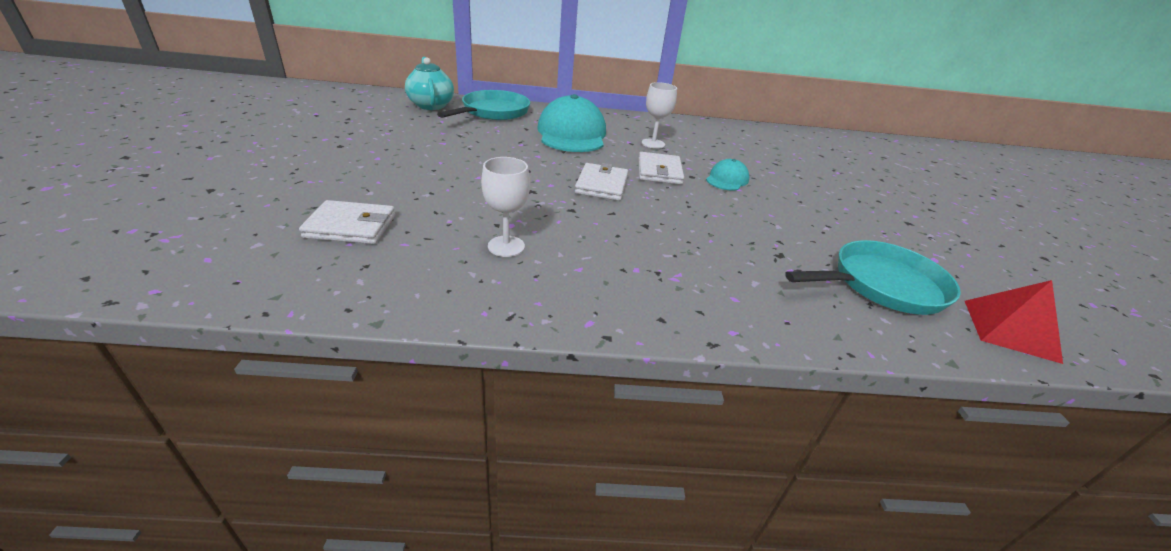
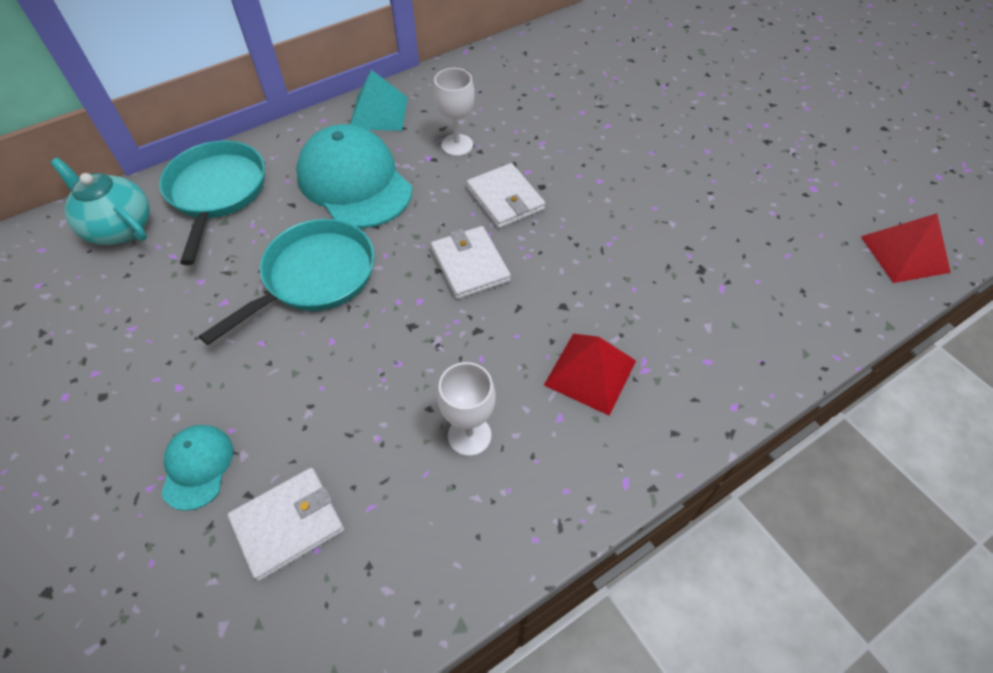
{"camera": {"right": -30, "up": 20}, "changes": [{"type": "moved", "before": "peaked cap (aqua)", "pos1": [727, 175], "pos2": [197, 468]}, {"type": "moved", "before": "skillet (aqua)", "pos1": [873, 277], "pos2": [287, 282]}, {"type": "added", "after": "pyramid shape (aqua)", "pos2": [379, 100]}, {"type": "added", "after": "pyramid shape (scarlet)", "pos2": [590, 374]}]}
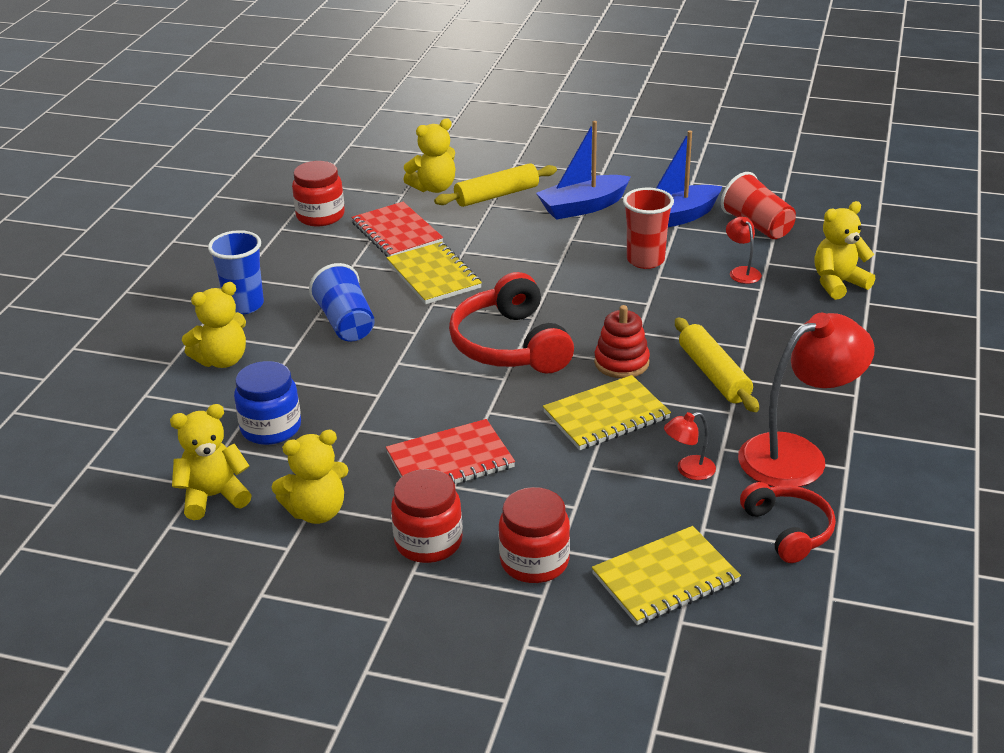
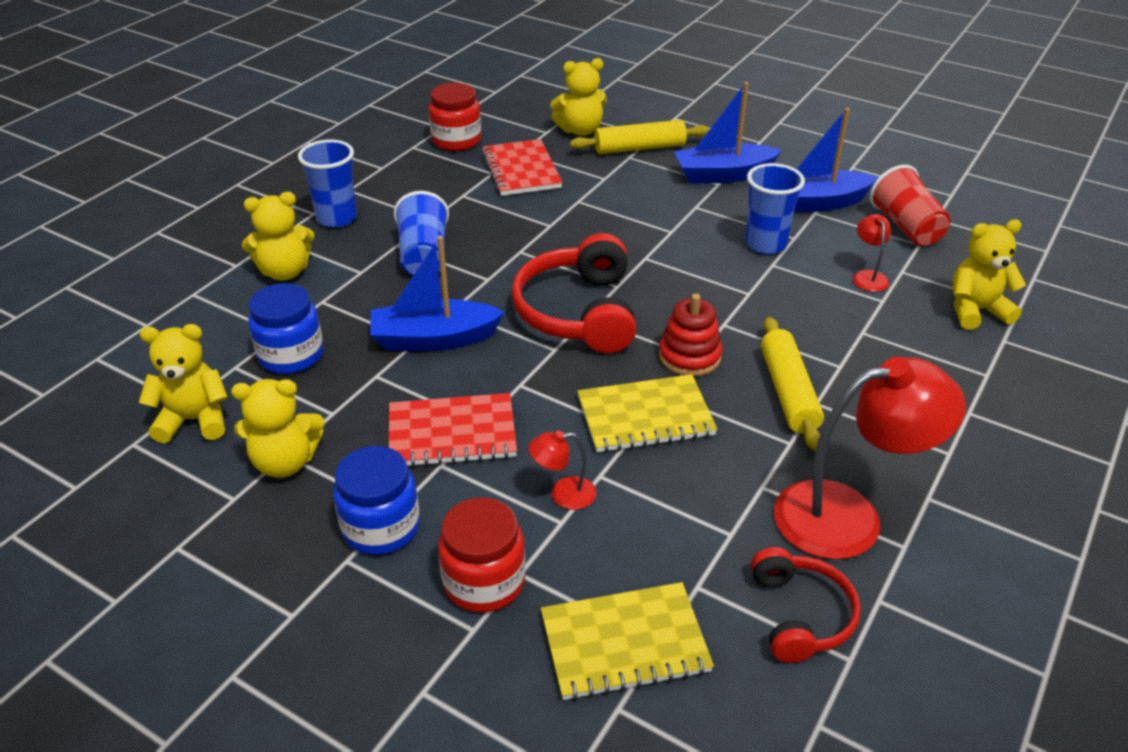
{"camera": {"right": 15, "up": 5}, "changes": [{"type": "recoloured", "before": "tumbler (scarlet)", "after": "tumbler (royal blue)", "pos1": [648, 228], "pos2": [775, 208]}, {"type": "removed", "before": "exercise book (bright yellow)", "pos1": [434, 273]}, {"type": "moved", "before": "reading lamp (scarlet)", "pos1": [690, 446], "pos2": [562, 470]}, {"type": "recoloured", "before": "preserve jar (scarlet)", "after": "preserve jar (royal blue)", "pos1": [427, 516], "pos2": [376, 500]}, {"type": "added", "after": "toy boat (royal blue)", "pos2": [437, 293]}]}
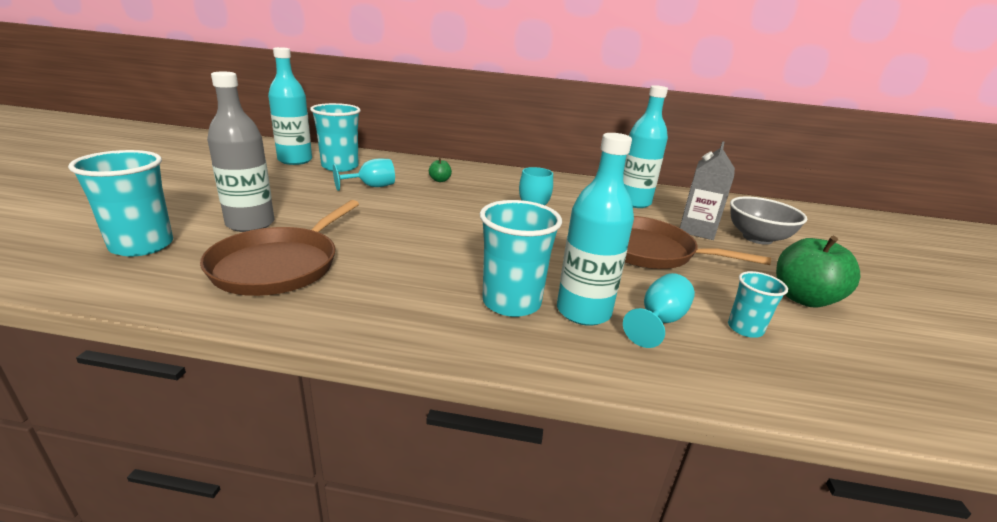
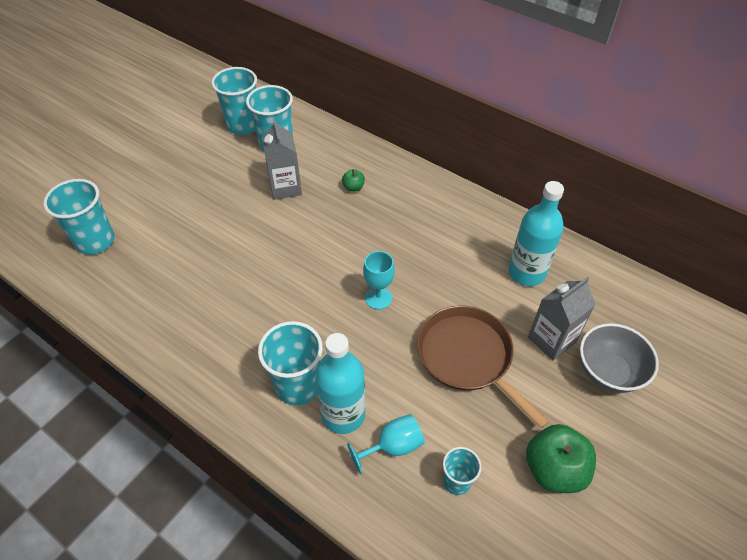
{"camera": {"right": 30, "up": 25}, "changes": [{"type": "replaced", "before": "drink bottle (aqua)", "after": "tumbler (aqua)", "pos1": [290, 106], "pos2": [234, 101]}, {"type": "removed", "before": "drink bottle (grey)", "pos1": [240, 152]}, {"type": "replaced", "before": "goblet (aqua)", "after": "milk carton (grey)", "pos1": [364, 175], "pos2": [282, 159]}, {"type": "removed", "before": "skillet (brown)", "pos1": [279, 248]}]}
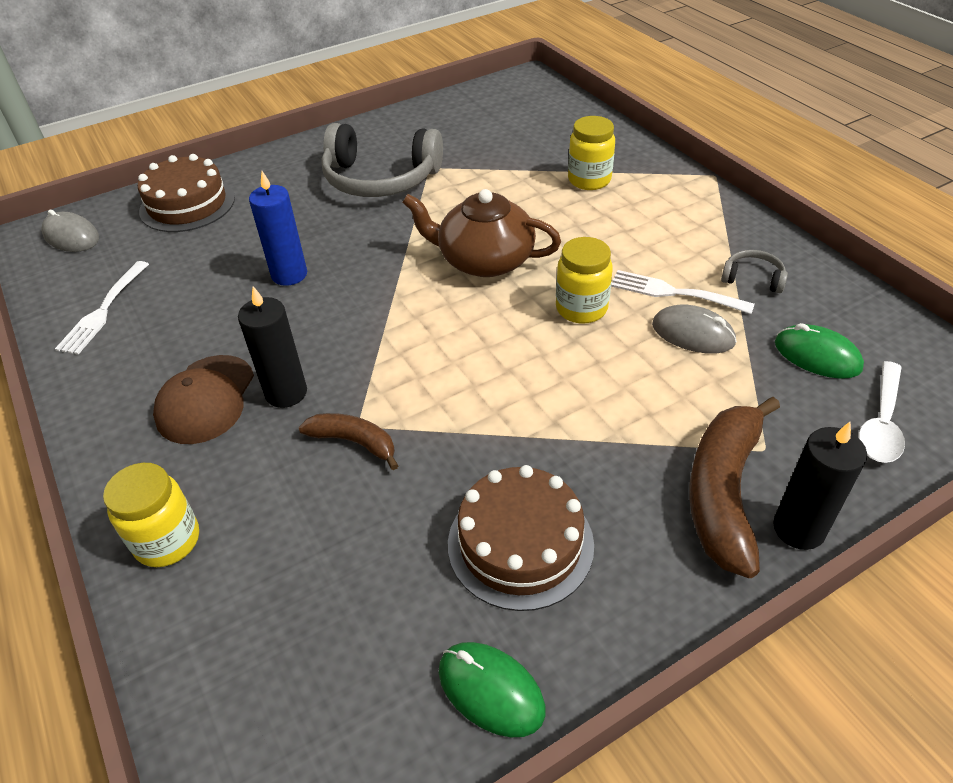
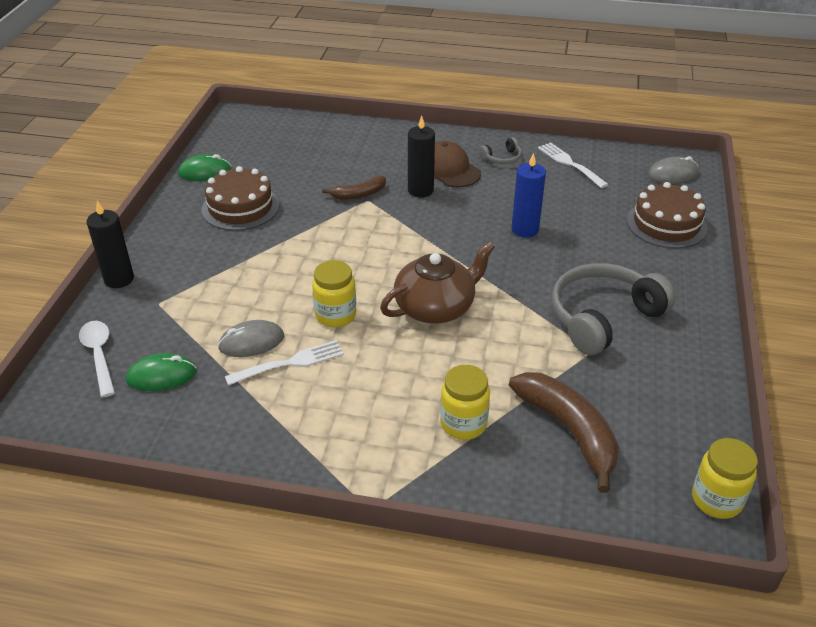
{"camera": {"right": 130, "up": -5}, "changes": [{"type": "moved", "before": "over-ear headphones (grey)", "pos1": [754, 271], "pos2": [500, 150]}, {"type": "moved", "before": "banana fruit (brown)", "pos1": [734, 487], "pos2": [564, 432]}, {"type": "moved", "before": "preserve jar (bright yellow)", "pos1": [151, 515], "pos2": [725, 478]}]}
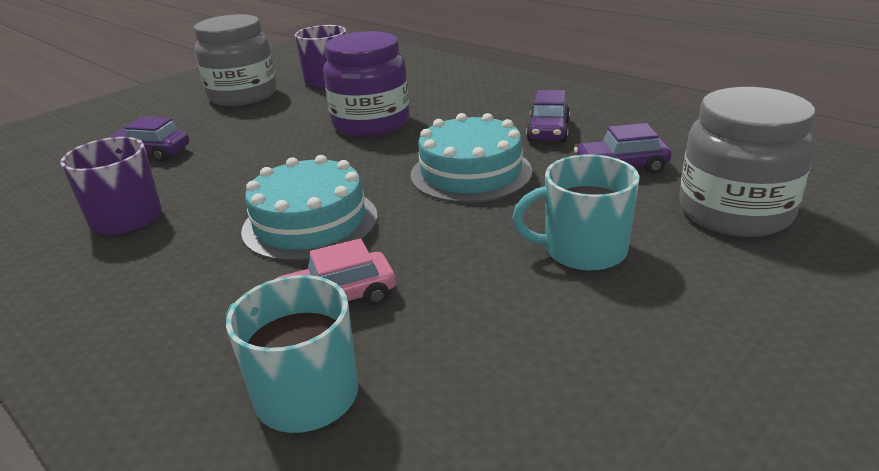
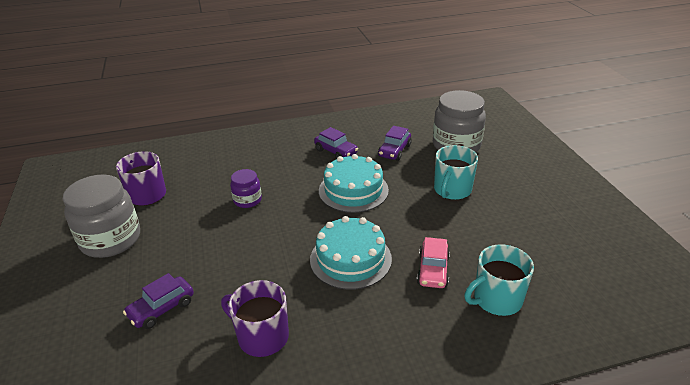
{"camera": {"right": -60, "up": 5}, "changes": [{"type": "resized", "before": "preserve jar (violet)", "pos1": [366, 84], "pos2": [246, 188], "scale": 0.52}]}
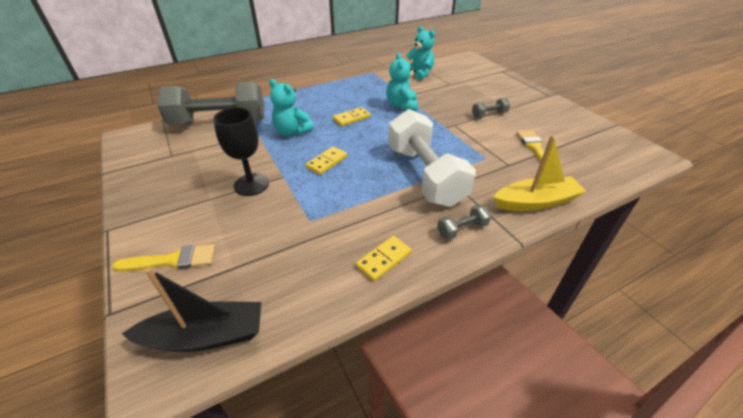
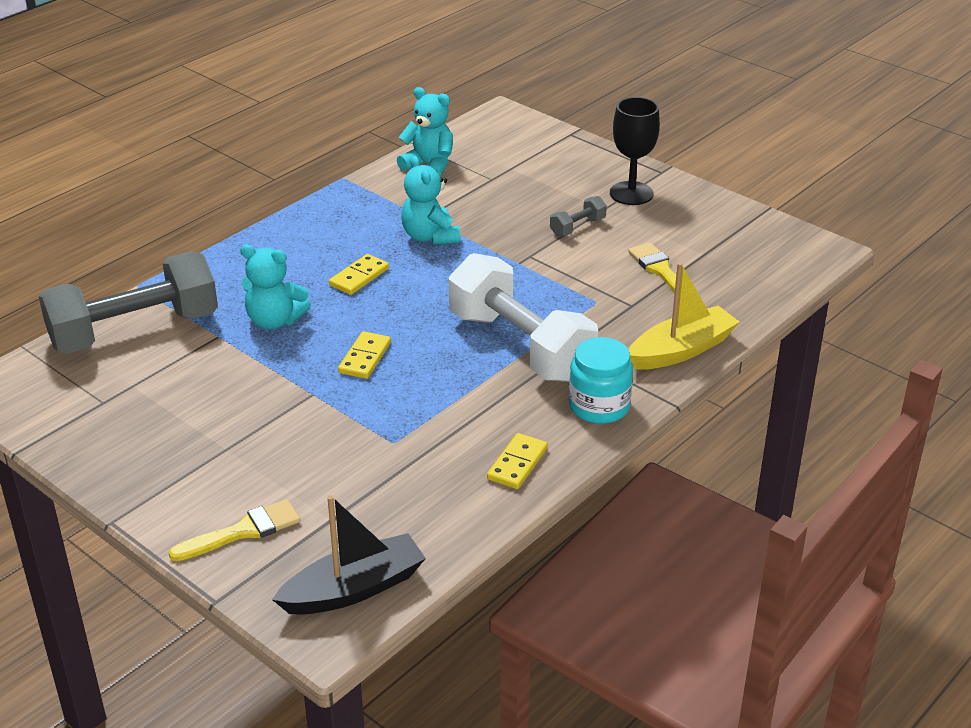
{"camera": {"right": -20, "up": -5}, "changes": [{"type": "moved", "before": "goblet (ebony)", "pos1": [241, 151], "pos2": [635, 151]}, {"type": "replaced", "before": "dumbbell (grey)", "after": "preserve jar (aqua)", "pos1": [464, 222], "pos2": [601, 380]}]}
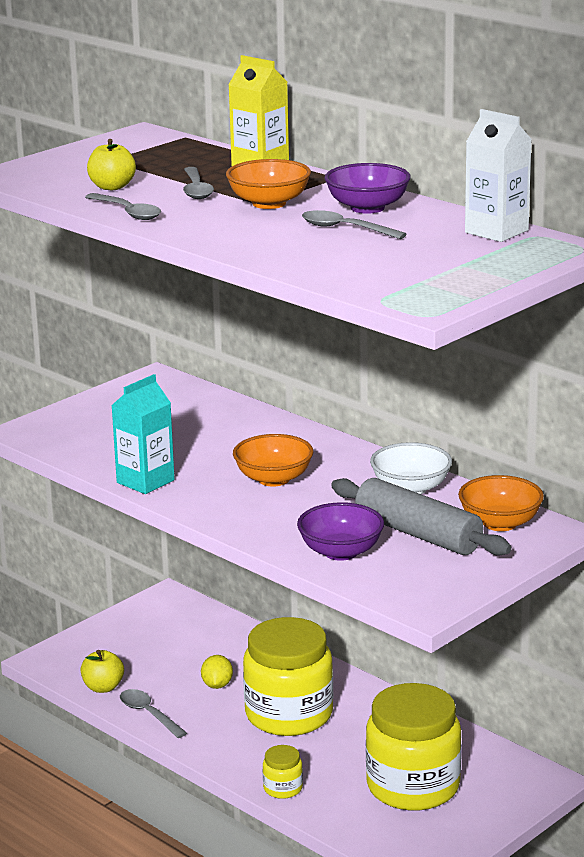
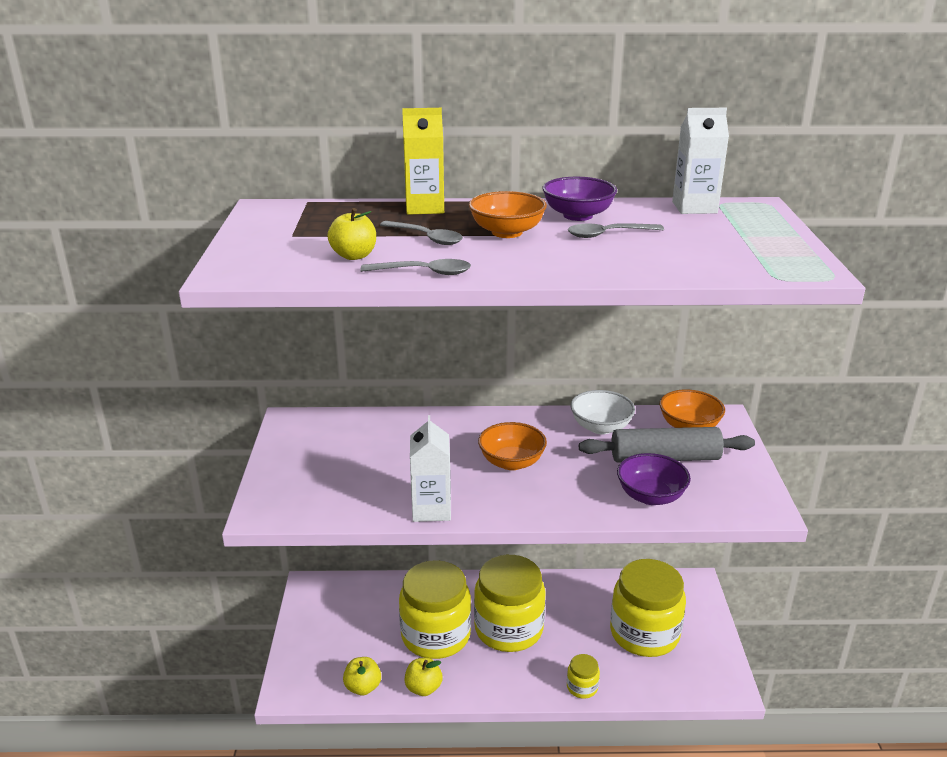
{"camera": {"right": -45, "up": 5}, "changes": [{"type": "recoloured", "before": "milk carton (aqua)", "after": "milk carton (white)", "pos1": [143, 434], "pos2": [430, 468]}, {"type": "replaced", "before": "lemon (bright yellow)", "after": "preserve jar (bright yellow)", "pos1": [217, 672], "pos2": [435, 609]}, {"type": "replaced", "before": "spoon (grey)", "after": "toy apple (bright yellow)", "pos1": [153, 713], "pos2": [423, 677]}]}
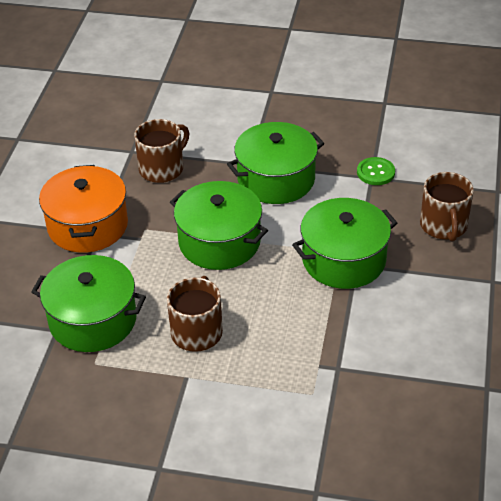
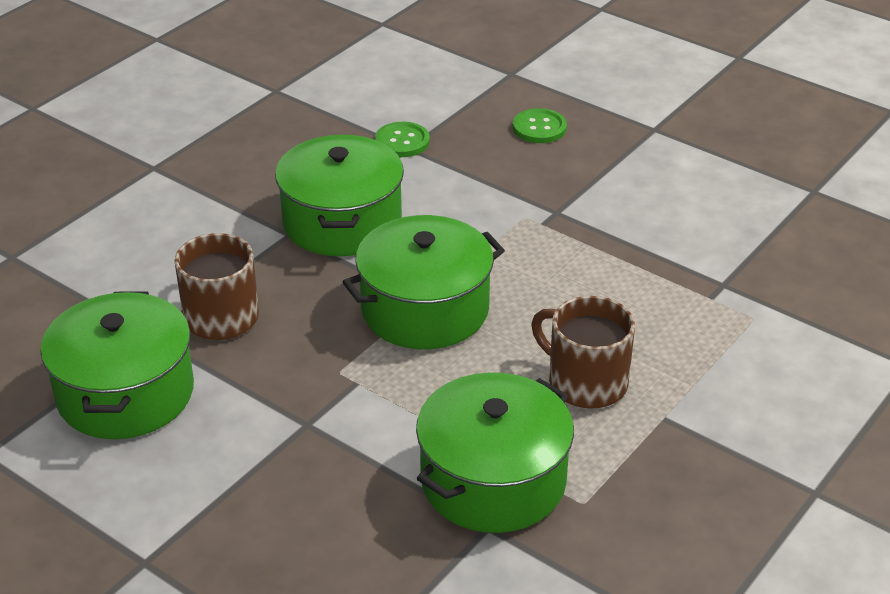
{"camera": {"right": -65, "up": -5}, "changes": [{"type": "removed", "before": "pot (orange)", "pos1": [83, 209]}, {"type": "replaced", "before": "coffee mug (brown)", "after": "sewing button (green)", "pos1": [447, 207], "pos2": [540, 125]}, {"type": "moved", "before": "pot (green)", "pos1": [344, 243], "pos2": [117, 365]}]}
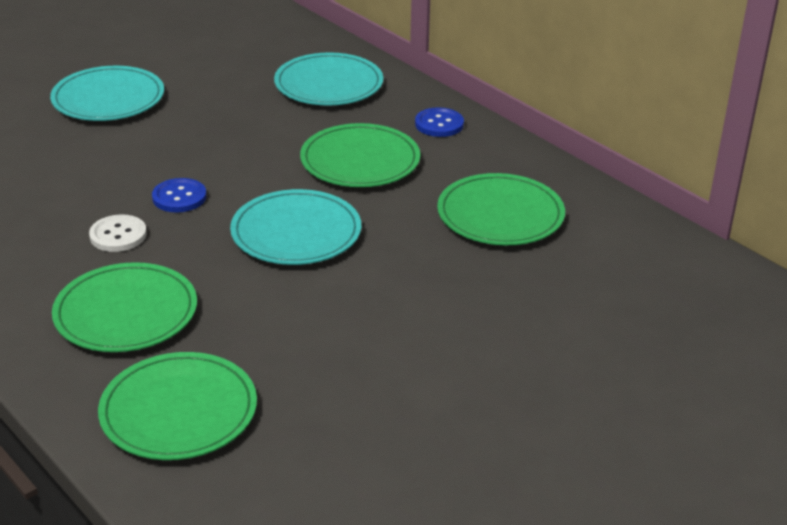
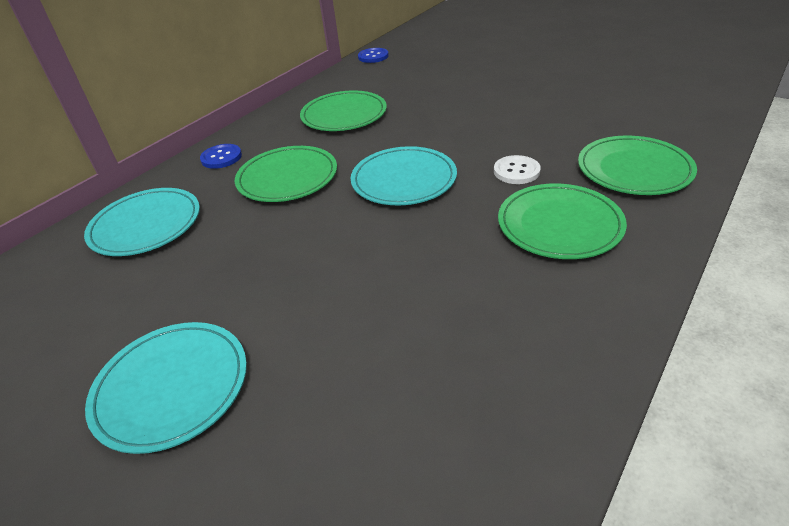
{"camera": {"right": -100, "up": 5}, "changes": [{"type": "moved", "before": "sewing button (royal blue)", "pos1": [179, 195], "pos2": [373, 55]}, {"type": "moved", "before": "sewing button (white)", "pos1": [118, 233], "pos2": [517, 169]}]}
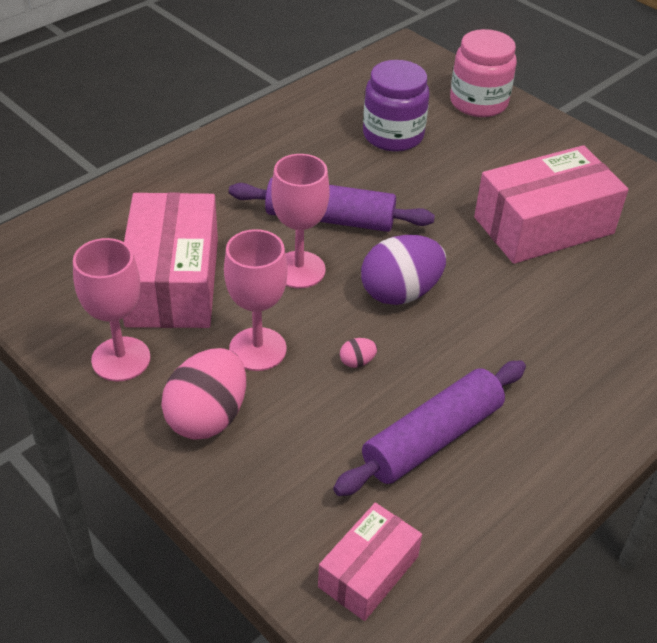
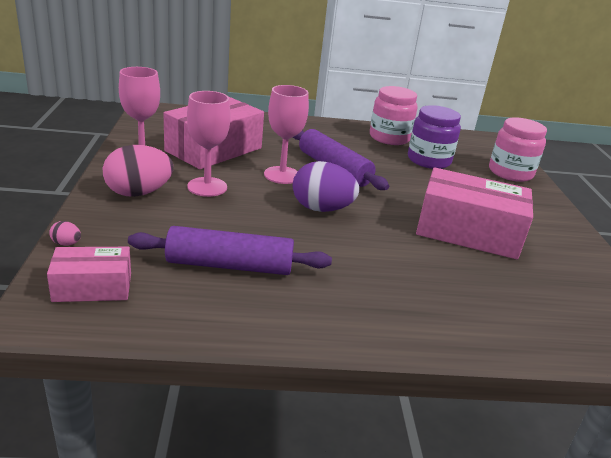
{"camera": {"right": 40, "up": -15}, "changes": [{"type": "moved", "before": "egg (rosy)", "pos1": [358, 353], "pos2": [65, 233]}, {"type": "added", "after": "preserve jar (rosy)", "pos2": [394, 115]}]}
